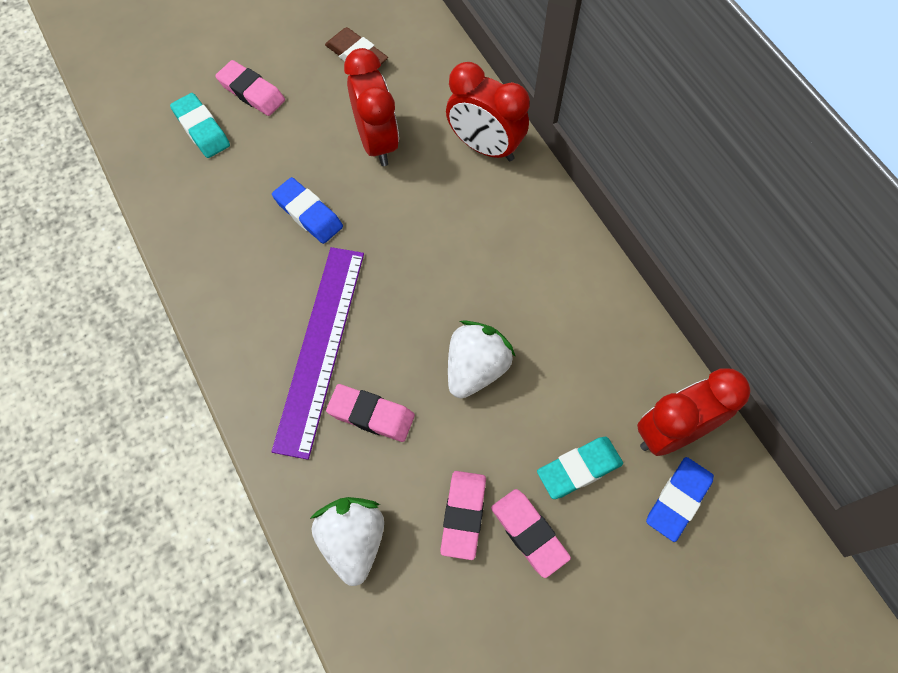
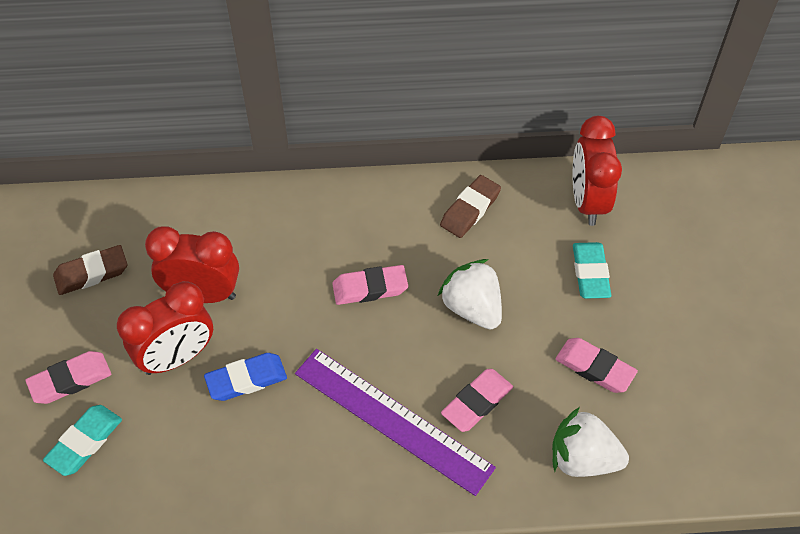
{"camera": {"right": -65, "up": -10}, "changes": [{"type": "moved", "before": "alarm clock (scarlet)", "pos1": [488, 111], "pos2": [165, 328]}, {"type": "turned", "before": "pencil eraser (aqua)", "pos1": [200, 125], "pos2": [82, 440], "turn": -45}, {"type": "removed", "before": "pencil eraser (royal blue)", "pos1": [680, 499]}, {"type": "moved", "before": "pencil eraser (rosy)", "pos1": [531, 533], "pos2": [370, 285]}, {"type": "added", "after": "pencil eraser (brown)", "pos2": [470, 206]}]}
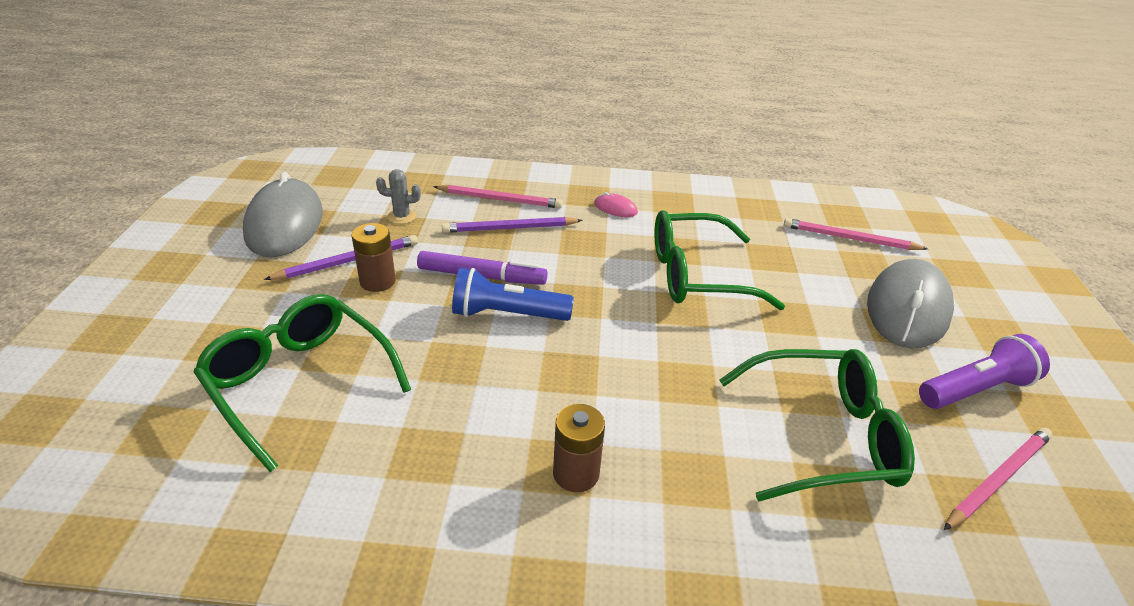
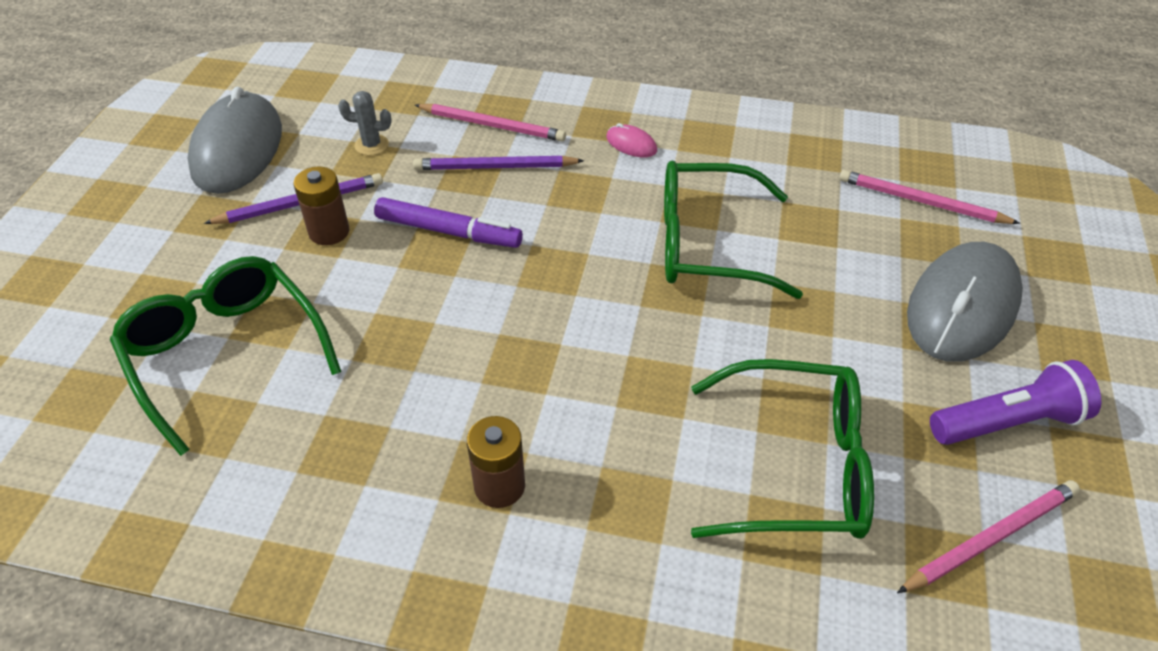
{"camera": {"right": 10, "up": 10}, "changes": [{"type": "removed", "before": "torch (royal blue)", "pos1": [513, 294]}]}
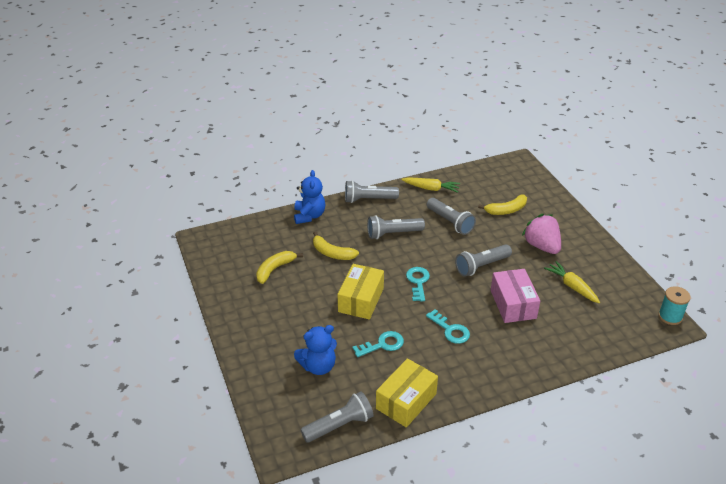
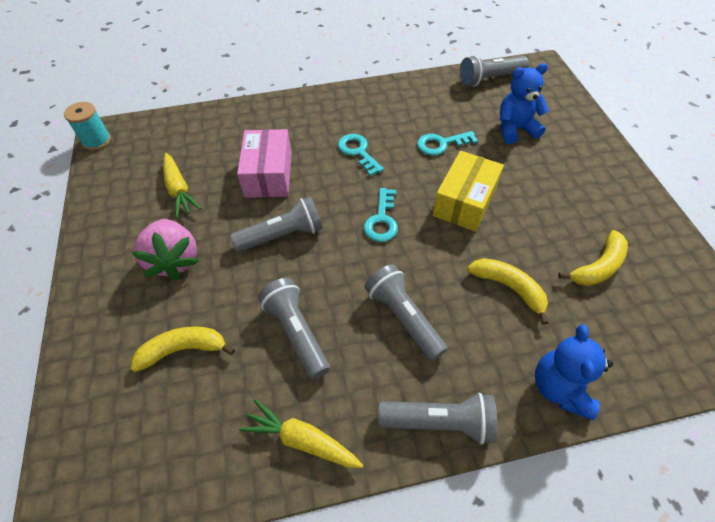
{"camera": {"right": -170, "up": 15}, "changes": [{"type": "turned", "before": "torch (grey)", "pos1": [396, 227], "pos2": [406, 312], "turn": -120}, {"type": "removed", "before": "package (bright yellow)", "pos1": [407, 393]}]}
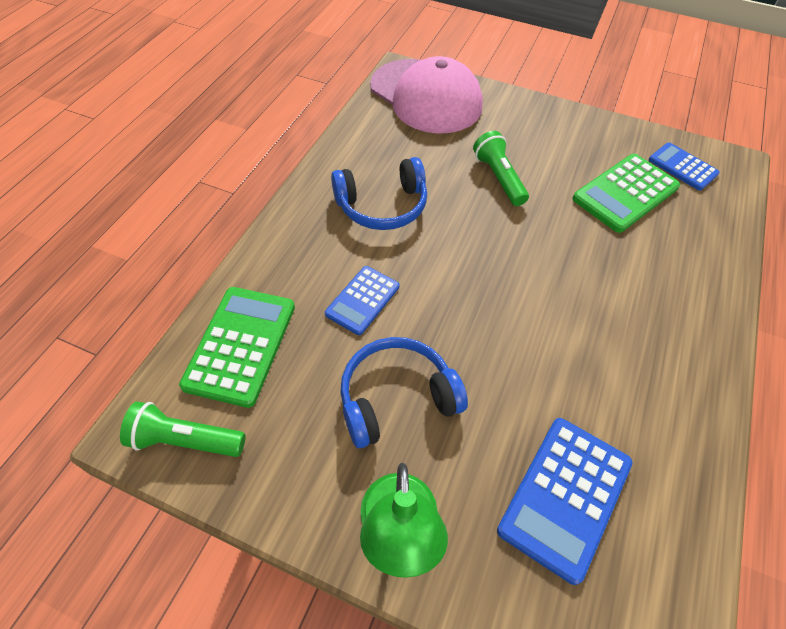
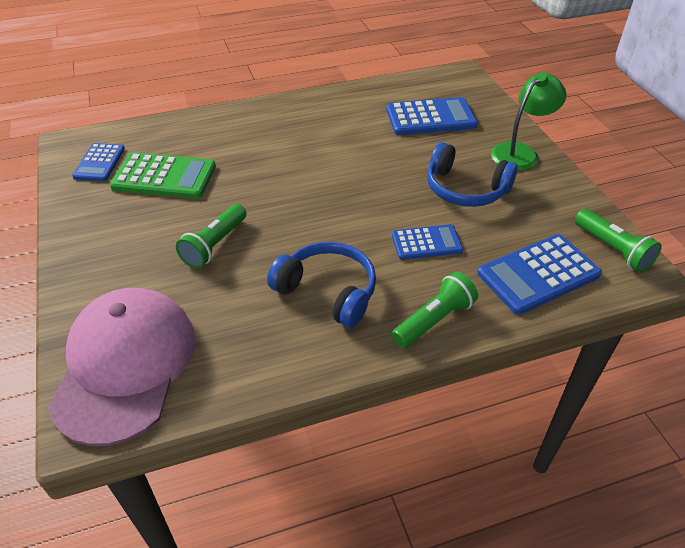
{"camera": {"right": -130, "up": -10}, "changes": [{"type": "recoloured", "before": "calculator (green)", "after": "calculator (royal blue)", "pos1": [237, 347], "pos2": [539, 274]}, {"type": "added", "after": "torch (green)", "pos2": [435, 310]}]}
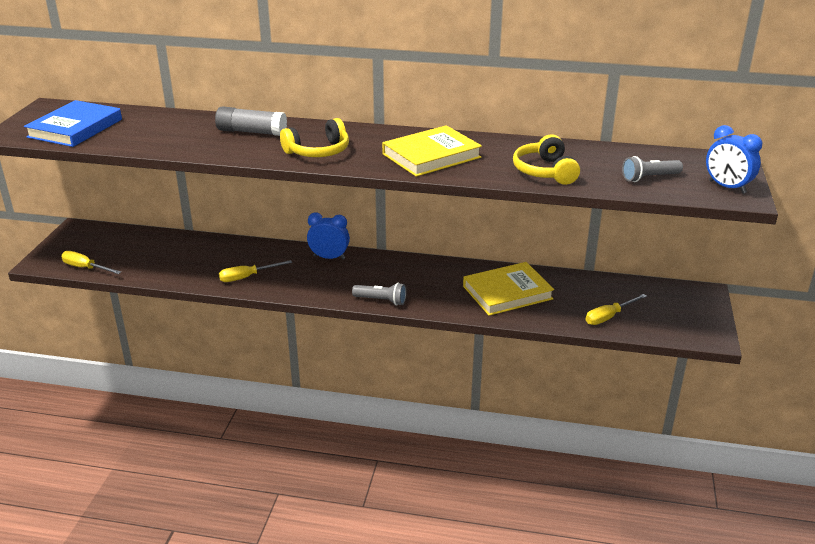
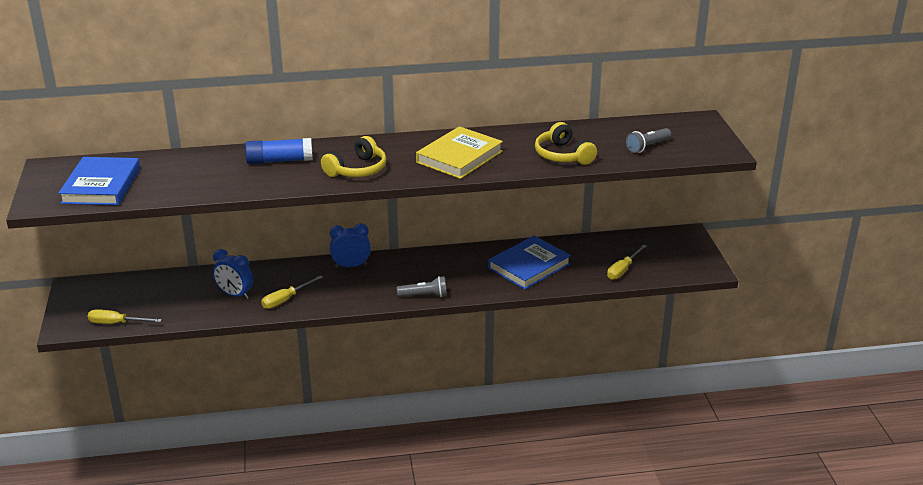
{"camera": {"right": -20, "up": 0}, "changes": [{"type": "recoloured", "before": "glue (grey)", "after": "glue (royal blue)", "pos1": [251, 121], "pos2": [279, 151]}, {"type": "moved", "before": "alarm clock (royal blue)", "pos1": [734, 159], "pos2": [233, 274]}, {"type": "recoloured", "before": "book (bright yellow)", "after": "book (royal blue)", "pos1": [508, 289], "pos2": [529, 263]}]}
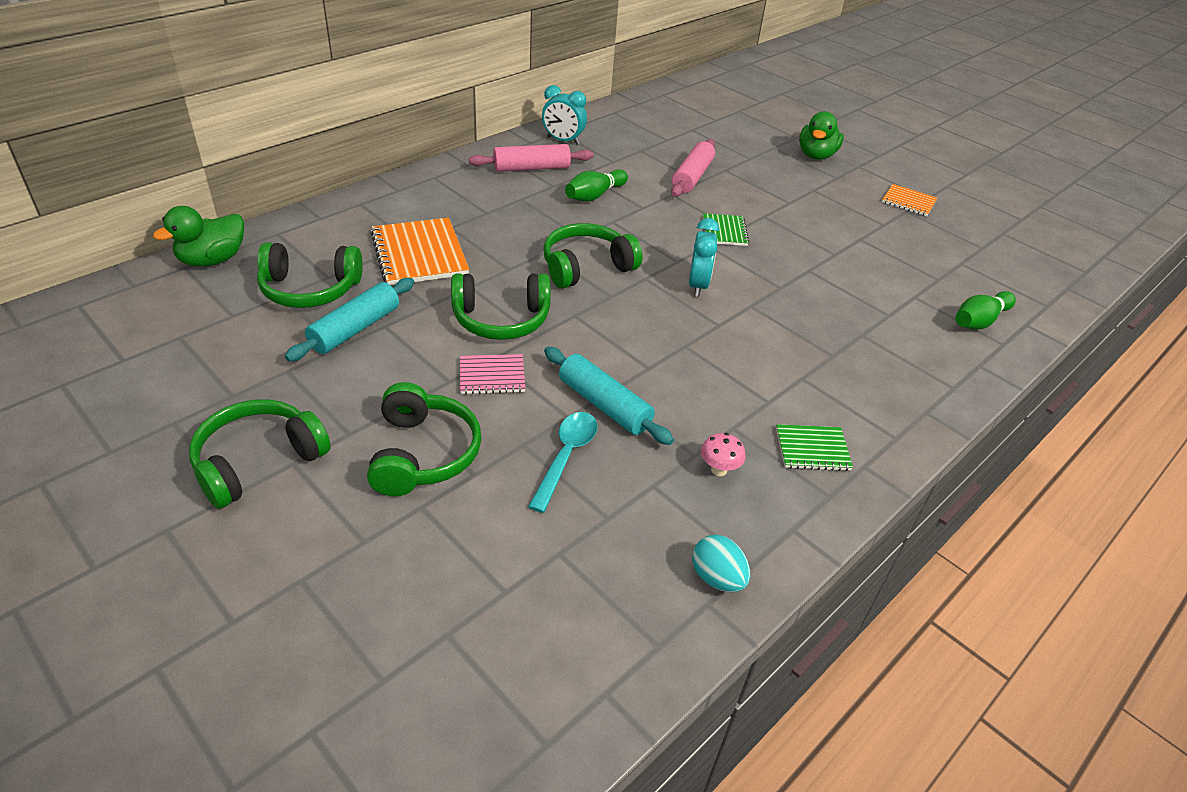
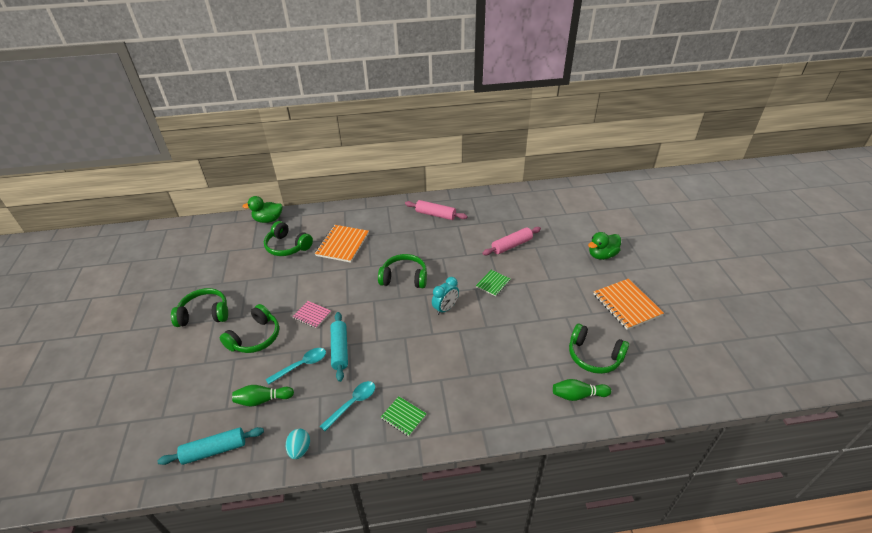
{"camera": {"right": 40, "up": 0}, "changes": [{"type": "removed", "before": "alarm clock (aqua)", "pos1": [564, 115]}, {"type": "moved", "before": "tenpin (green)", "pos1": [596, 185], "pos2": [263, 396]}, {"type": "resized", "before": "exercise book (orange)", "pos1": [909, 200], "pos2": [629, 304], "scale": 1.79}, {"type": "moved", "before": "over-ear headphones (green)", "pos1": [501, 307], "pos2": [599, 349]}, {"type": "moved", "before": "pastry roller (aqua)", "pos1": [349, 319], "pos2": [210, 446]}, {"type": "replaced", "before": "fungus (rosy)", "after": "spoon (aqua)", "pos1": [723, 454], "pos2": [348, 406]}]}
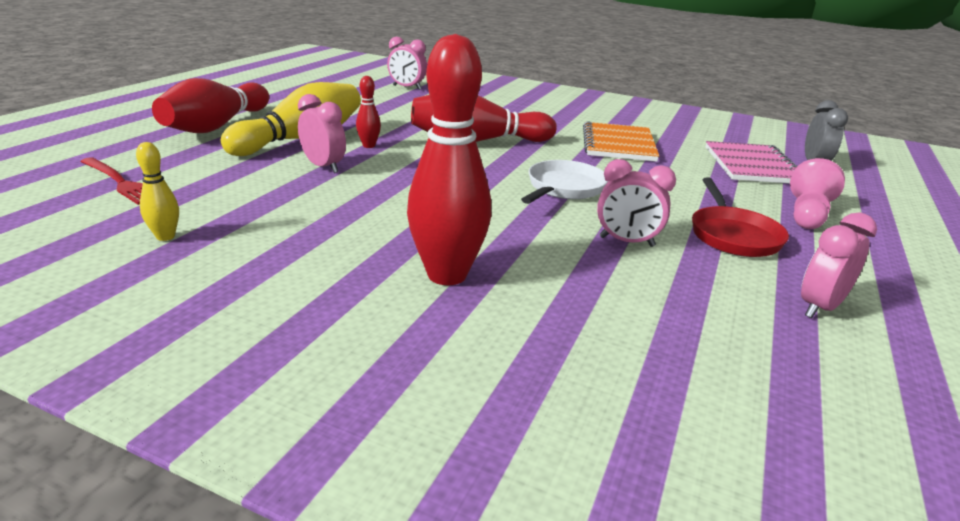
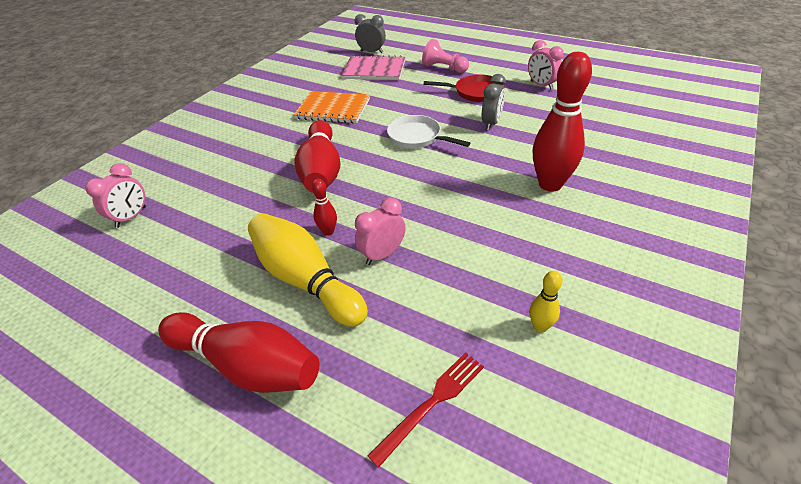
{"camera": {"right": -80, "up": 15}, "changes": [{"type": "recoloured", "before": "alarm clock (rosy)", "after": "alarm clock (grey)", "pos1": [636, 203], "pos2": [494, 102]}]}
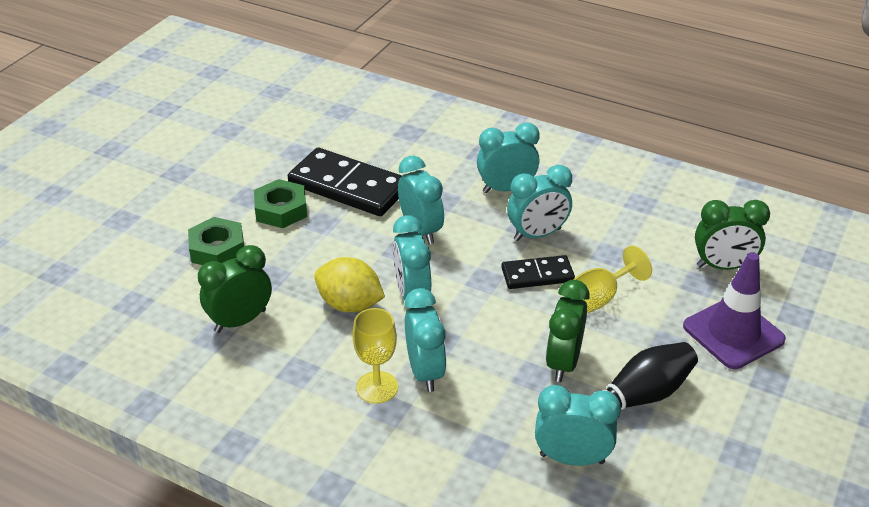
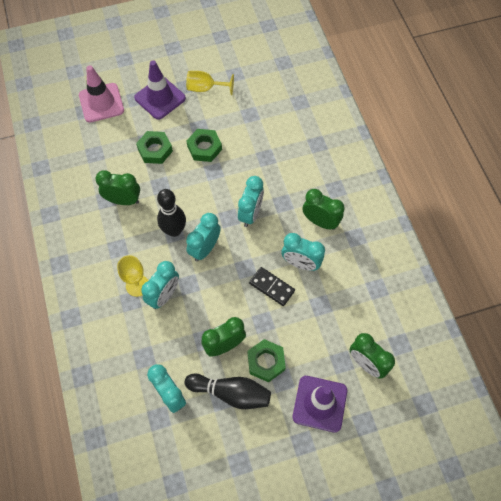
{"camera": {"right": 45, "up": 25}, "changes": [{"type": "recoloured", "before": "alarm clock (aqua)", "after": "alarm clock (green)", "pos1": [508, 157], "pos2": [324, 209]}, {"type": "removed", "before": "domino tile (ebony)", "pos1": [345, 182]}, {"type": "moved", "before": "goblet (bright yellow)", "pos1": [612, 280], "pos2": [210, 83]}, {"type": "replaced", "before": "lemon (bright yellow)", "after": "tenpin (ebony)", "pos1": [349, 284], "pos2": [171, 213]}, {"type": "added", "after": "traffic cone (violet)", "pos2": [160, 90]}, {"type": "added", "after": "traffic cone (rosy)", "pos2": [101, 94]}, {"type": "added", "after": "hex nut (green)", "pos2": [267, 360]}]}
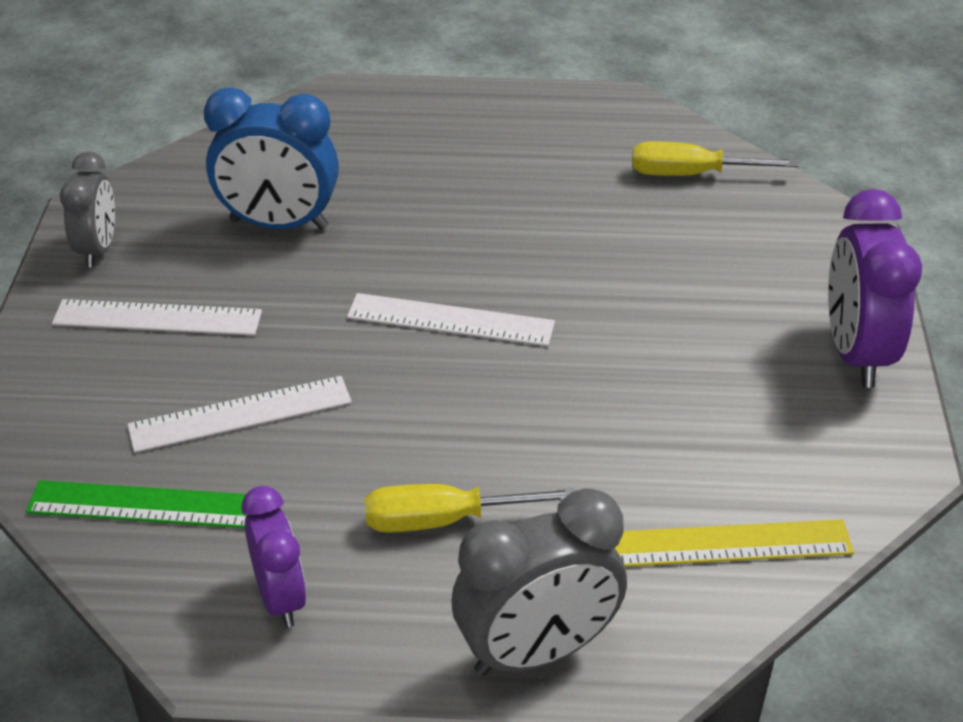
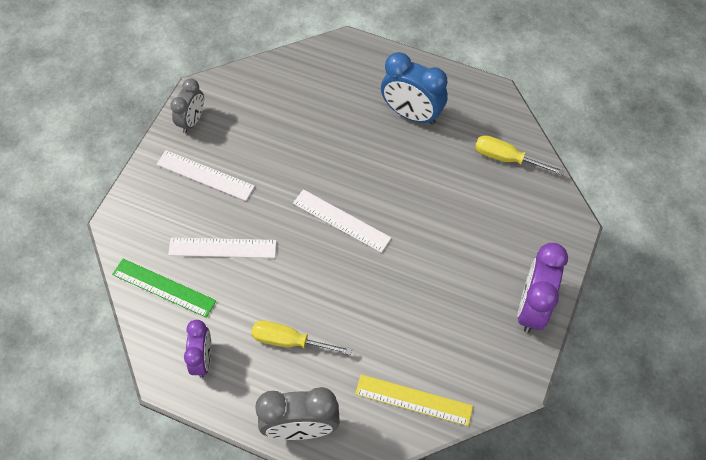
{"camera": {"right": 20, "up": 20}, "changes": [{"type": "moved", "before": "alarm clock (royal blue)", "pos1": [271, 158], "pos2": [414, 88]}]}
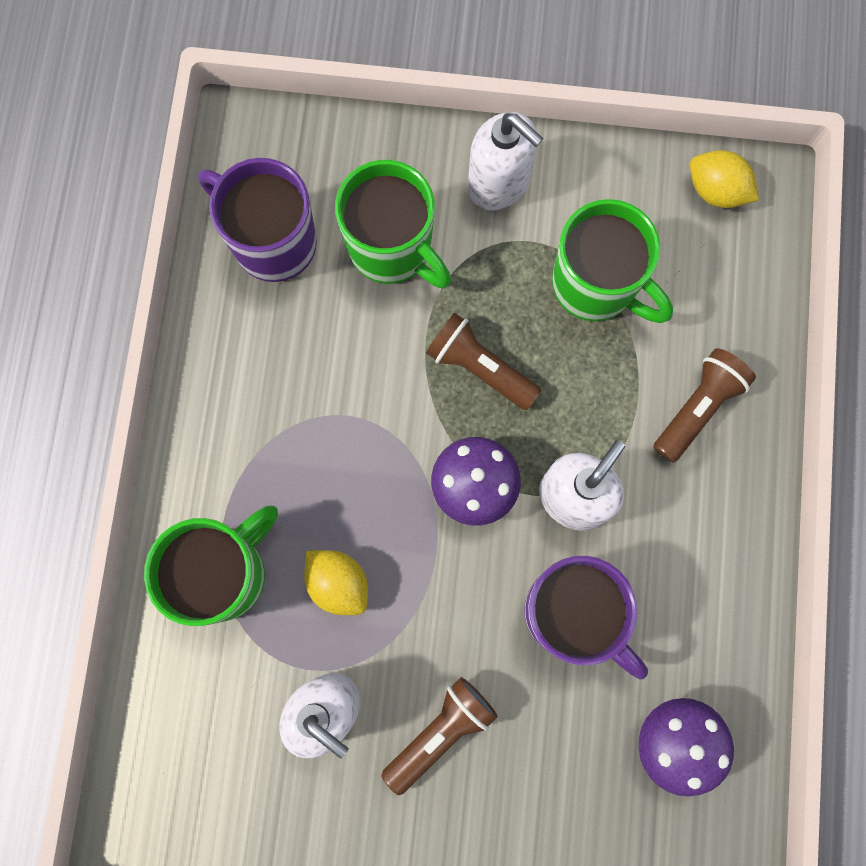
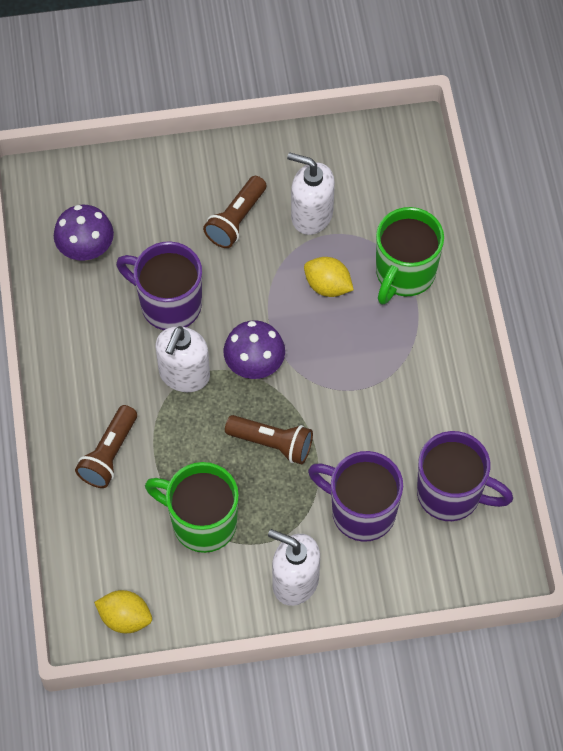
{"camera": {"right": 165, "up": -15}, "changes": [{"type": "recoloured", "before": "coffee mug (green)", "after": "coffee mug (violet)", "pos1": [393, 224], "pos2": [355, 496]}]}
